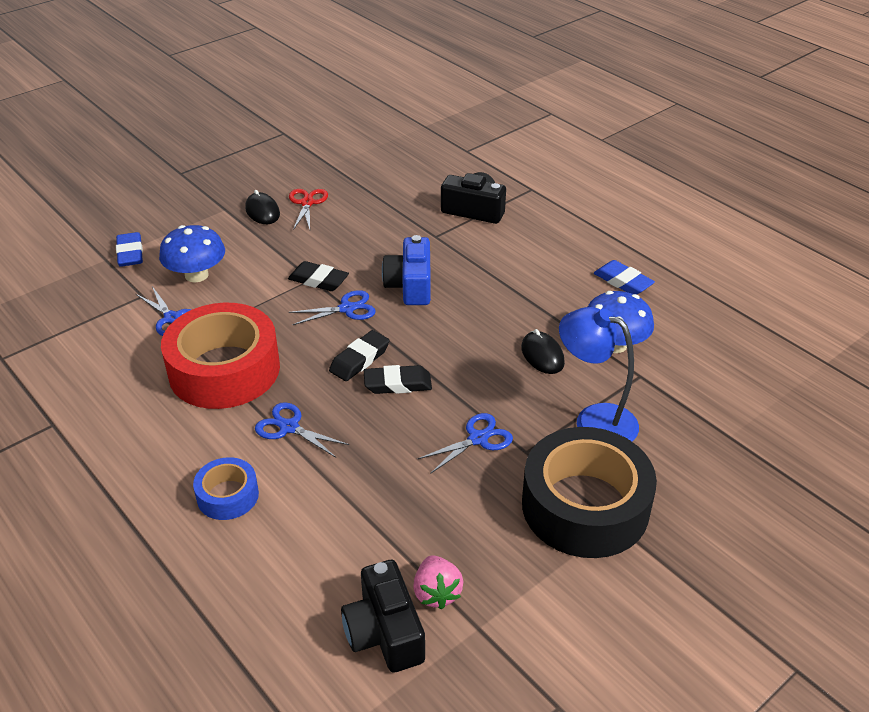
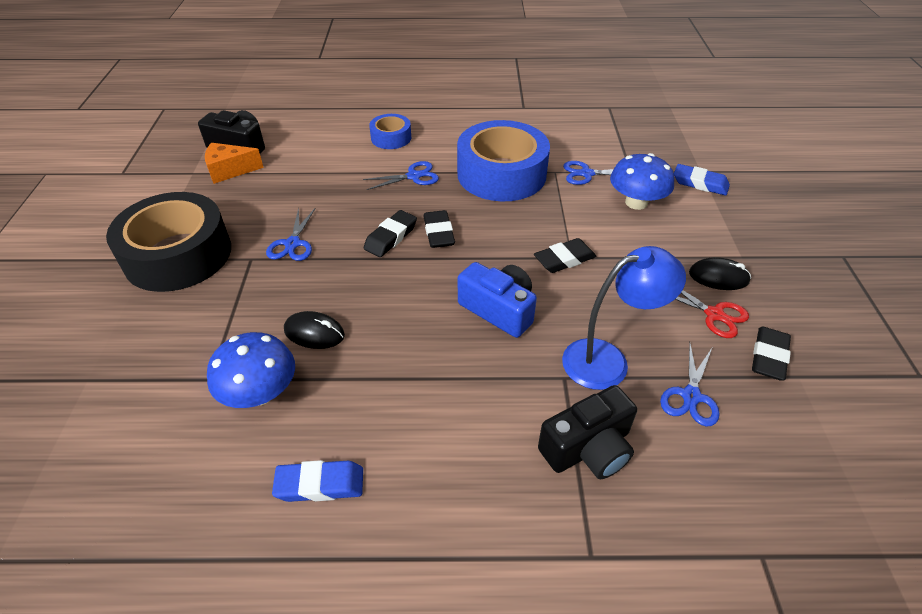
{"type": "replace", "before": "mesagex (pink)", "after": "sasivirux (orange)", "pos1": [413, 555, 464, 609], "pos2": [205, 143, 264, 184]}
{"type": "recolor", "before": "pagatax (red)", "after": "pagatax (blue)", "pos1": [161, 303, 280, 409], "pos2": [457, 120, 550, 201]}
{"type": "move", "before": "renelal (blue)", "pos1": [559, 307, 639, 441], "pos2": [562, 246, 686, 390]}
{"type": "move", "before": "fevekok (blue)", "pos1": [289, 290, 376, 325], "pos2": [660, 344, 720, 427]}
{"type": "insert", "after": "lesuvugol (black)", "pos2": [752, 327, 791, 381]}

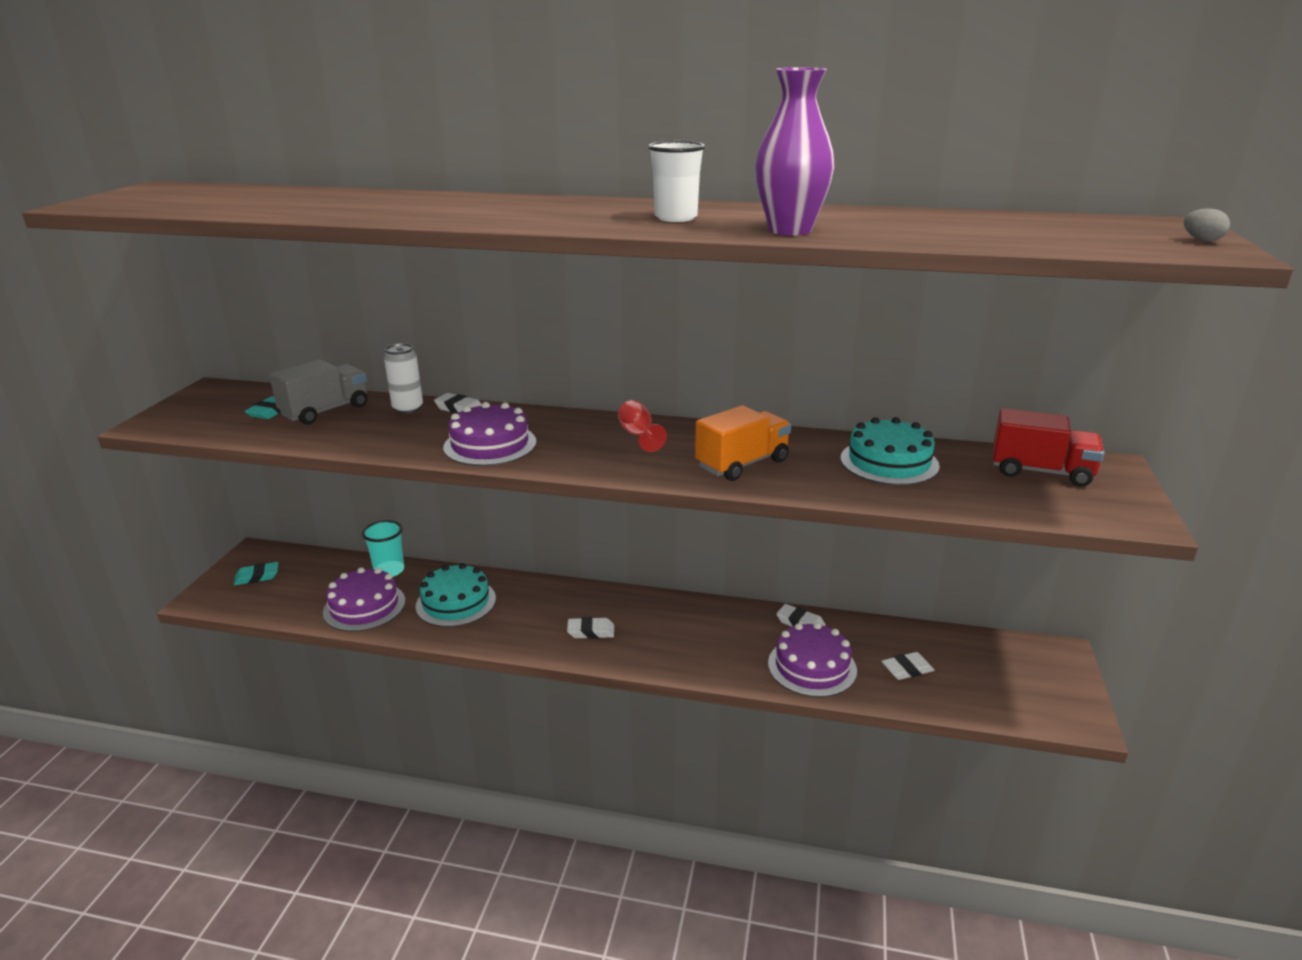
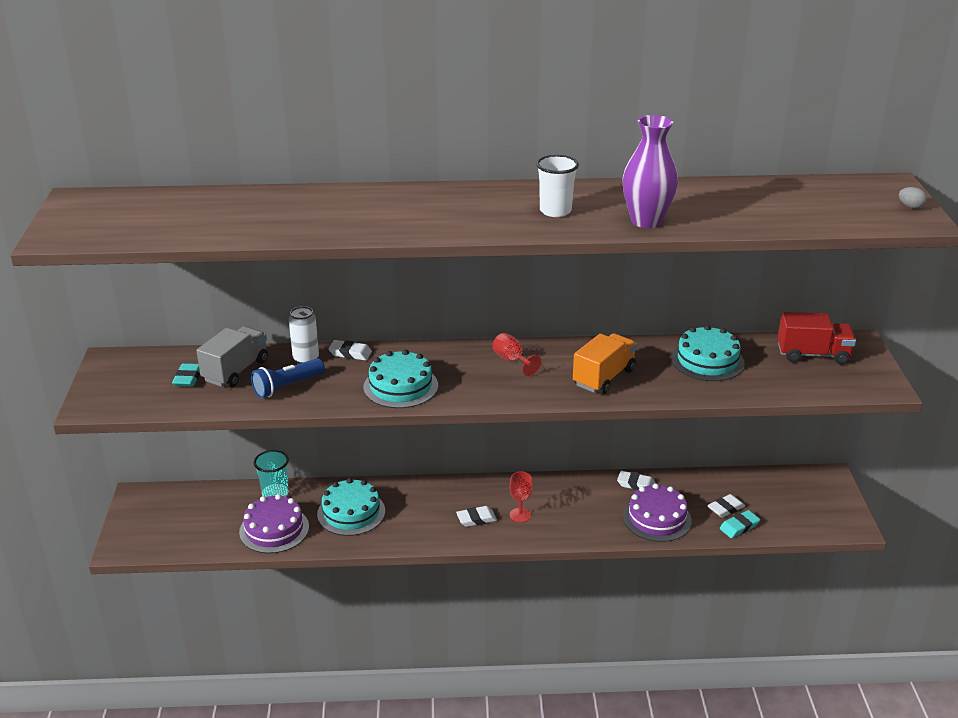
{"type": "insert", "after": "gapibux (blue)", "pos2": [251, 358, 325, 398]}
{"type": "recolor", "before": "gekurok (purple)", "after": "gekurok (turquoise)", "pos1": [443, 402, 536, 466], "pos2": [363, 349, 438, 408]}
{"type": "insert", "after": "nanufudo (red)", "pos2": [510, 471, 533, 523]}
{"type": "move", "before": "lesuvugol (turquoise)", "pos1": [234, 562, 278, 585], "pos2": [720, 510, 760, 538]}

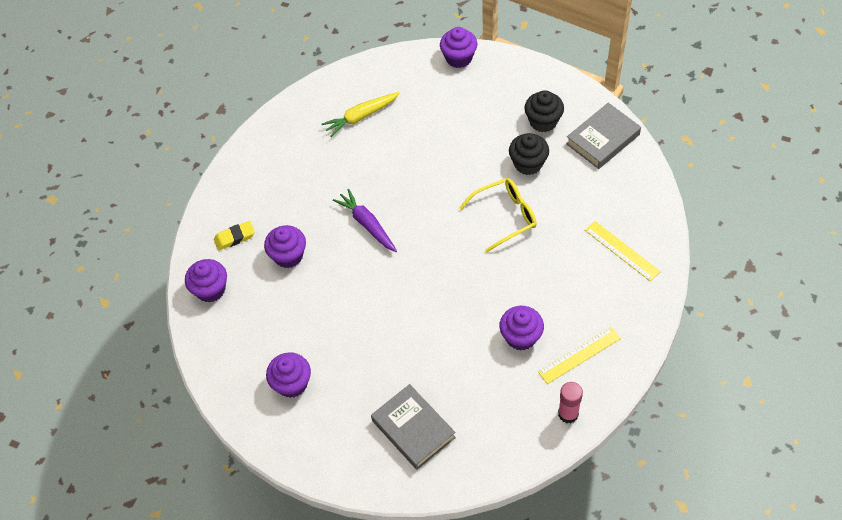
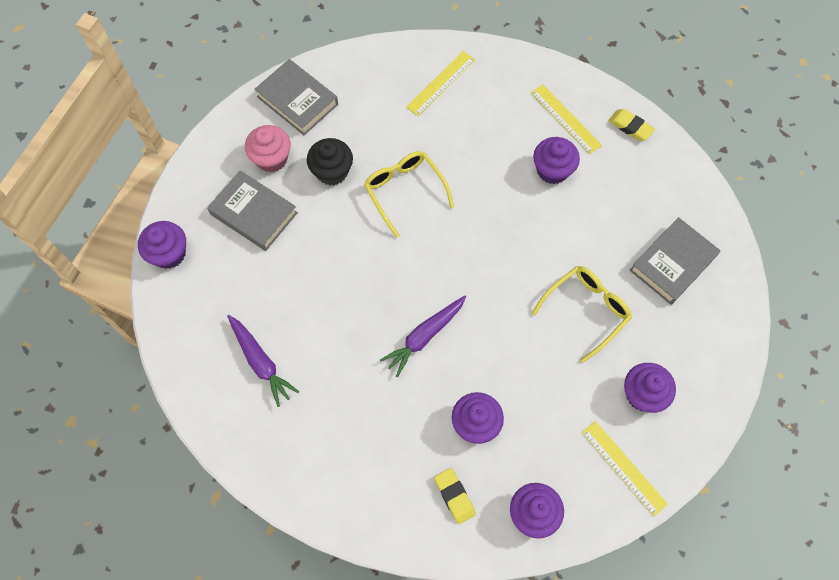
{"type": "insert", "after": "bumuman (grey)", "pos2": [207, 170, 298, 251]}
{"type": "recolor", "before": "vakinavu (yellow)", "after": "vakinavu (purple)", "pos1": [321, 92, 400, 137], "pos2": [227, 315, 299, 407]}
{"type": "recolor", "before": "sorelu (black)", "after": "sorelu (pink)", "pos1": [524, 90, 564, 132], "pos2": [245, 125, 291, 172]}
{"type": "insert", "after": "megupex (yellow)", "pos2": [532, 266, 632, 363]}
{"type": "insert", "after": "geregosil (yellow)", "pos2": [582, 421, 668, 516]}
{"type": "replace", "before": "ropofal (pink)", "after": "lesuvugol (yellow)", "pos1": [558, 382, 583, 423], "pos2": [608, 109, 655, 141]}

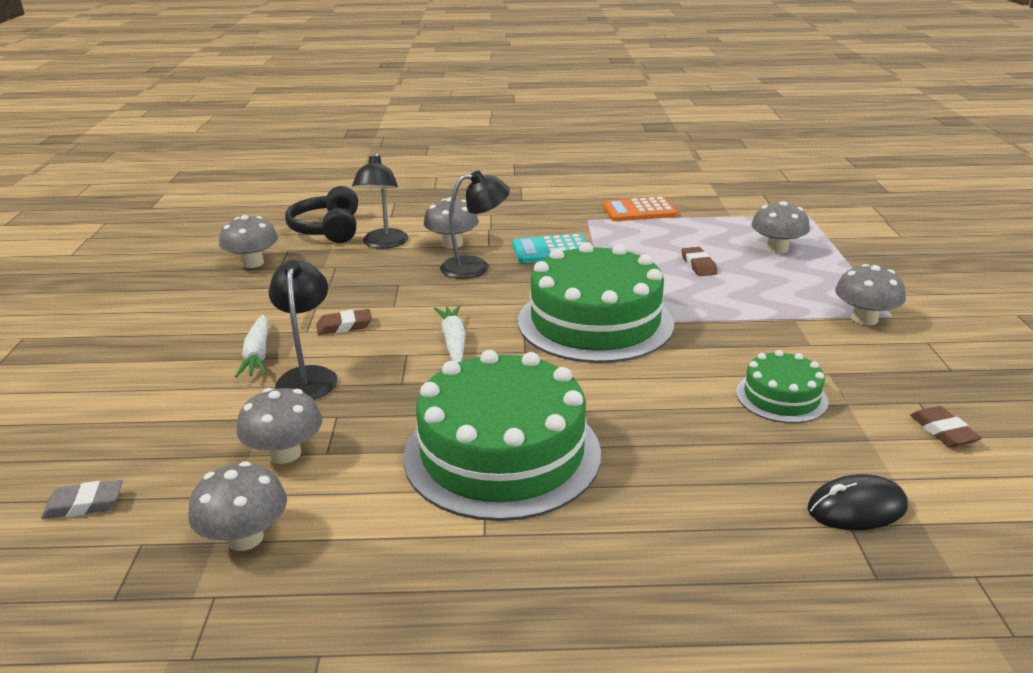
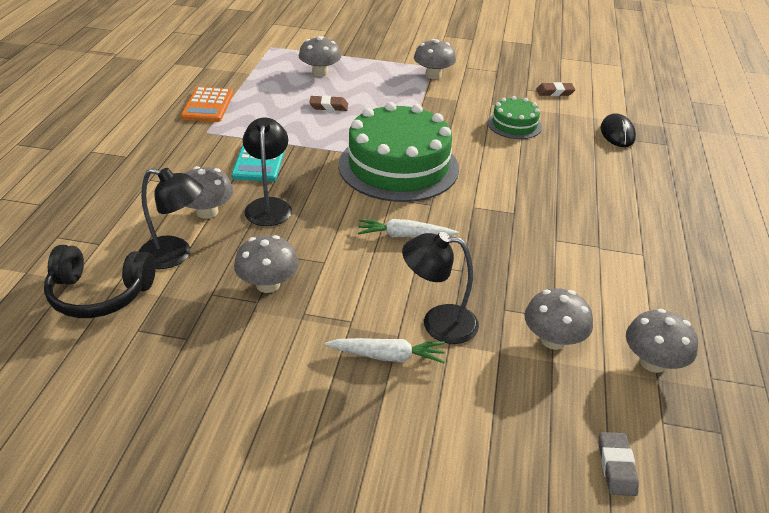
{"type": "move", "before": "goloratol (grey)", "pos1": [219, 215, 278, 268], "pos2": [234, 235, 299, 293]}
{"type": "delete", "before": "lesuvugol (brown)", "pos1": [316, 309, 372, 335]}
{"type": "delete", "before": "gekurok (green)", "pos1": [404, 350, 601, 521]}

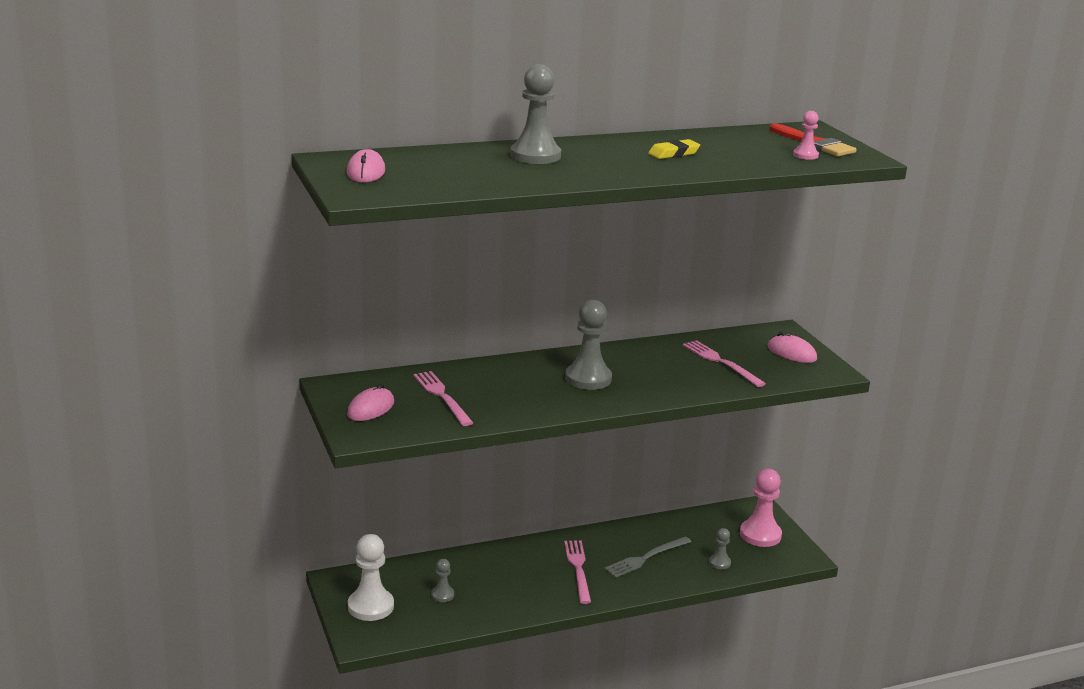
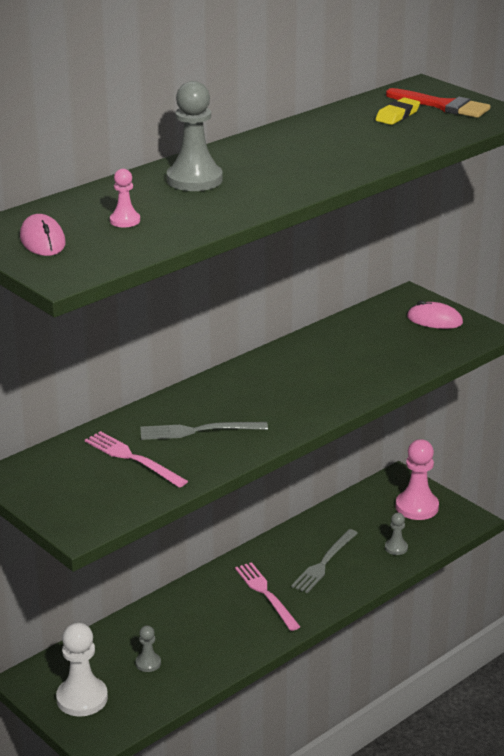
{"type": "move", "before": "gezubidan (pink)", "pos1": [793, 111, 819, 160], "pos2": [110, 169, 140, 227]}
{"type": "insert", "after": "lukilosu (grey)", "pos2": [140, 422, 268, 440]}
{"type": "move", "before": "lesuvugol (yellow)", "pos1": [648, 139, 700, 159], "pos2": [375, 97, 420, 125]}
{"type": "delete", "before": "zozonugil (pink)", "pos1": [347, 384, 394, 421]}
{"type": "delete", "before": "gezubidan (grey)", "pos1": [565, 300, 612, 390]}
{"type": "delete", "before": "lukilosu (pink)", "pos1": [682, 340, 766, 387]}

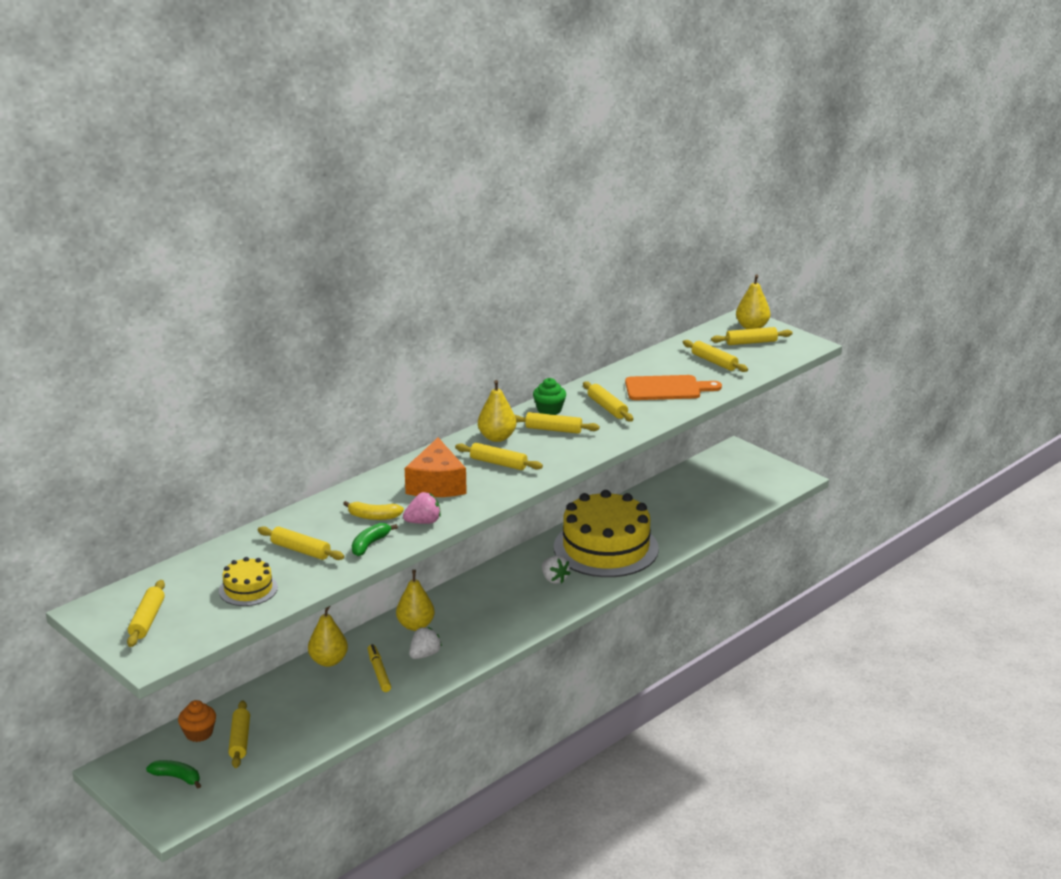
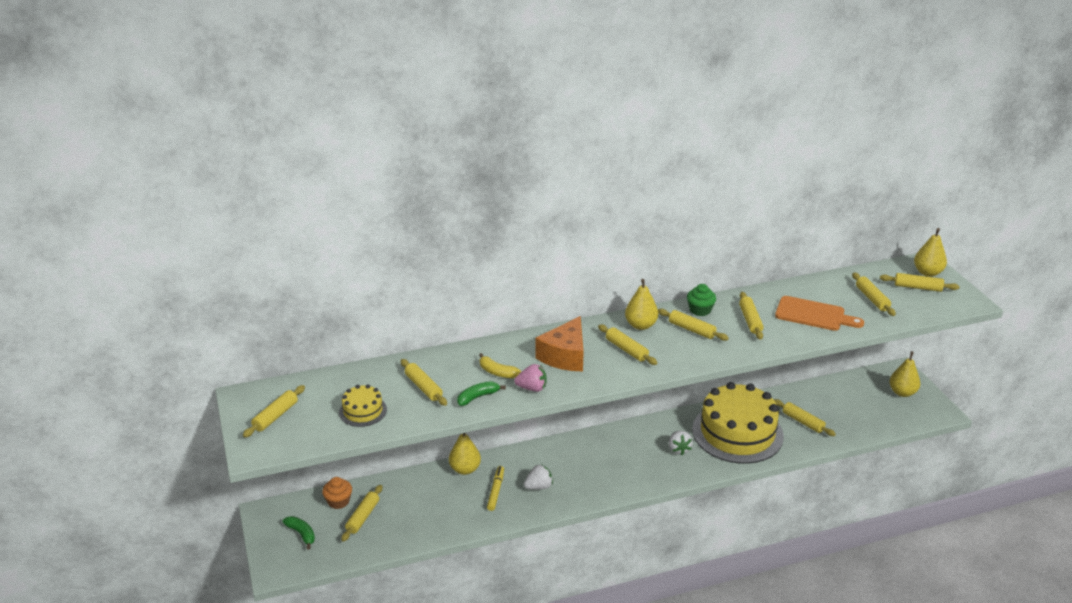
{"type": "insert", "after": "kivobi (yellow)", "pos2": [774, 399, 836, 436]}
{"type": "move", "before": "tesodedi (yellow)", "pos1": [396, 570, 435, 631], "pos2": [889, 351, 920, 397]}

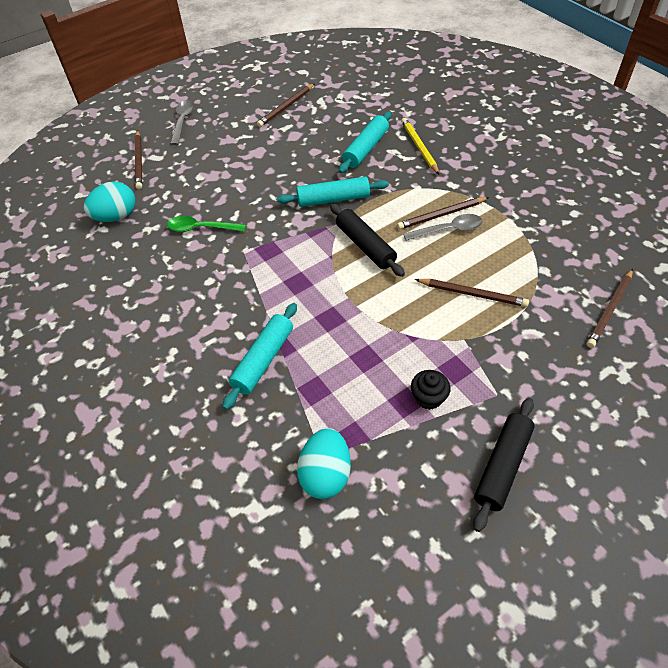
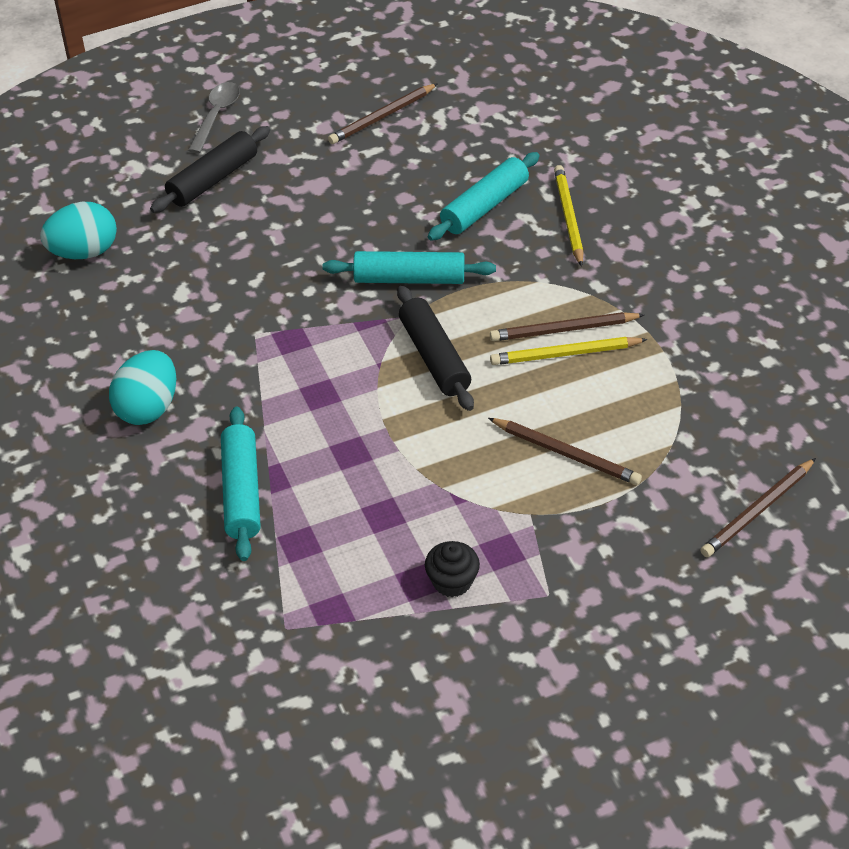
{"type": "move", "before": "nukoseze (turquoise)", "pos1": [297, 428, 351, 499], "pos2": [109, 350, 176, 425]}
{"type": "move", "before": "kivobi (black)", "pos1": [473, 398, 535, 532], "pos2": [150, 126, 270, 213]}
{"type": "rotate", "before": "kivobi (turquoise)", "pos1": [222, 303, 297, 410], "pos2": [221, 407, 261, 561], "turn": -45}
{"type": "replace", "before": "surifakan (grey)", "after": "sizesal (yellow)", "pos1": [403, 214, 483, 241], "pos2": [490, 337, 648, 365]}
{"type": "delete", "before": "sizesal (brown)", "pos1": [135, 130, 142, 189]}
{"type": "delete", "before": "surifakan (green)", "pos1": [167, 216, 246, 232]}

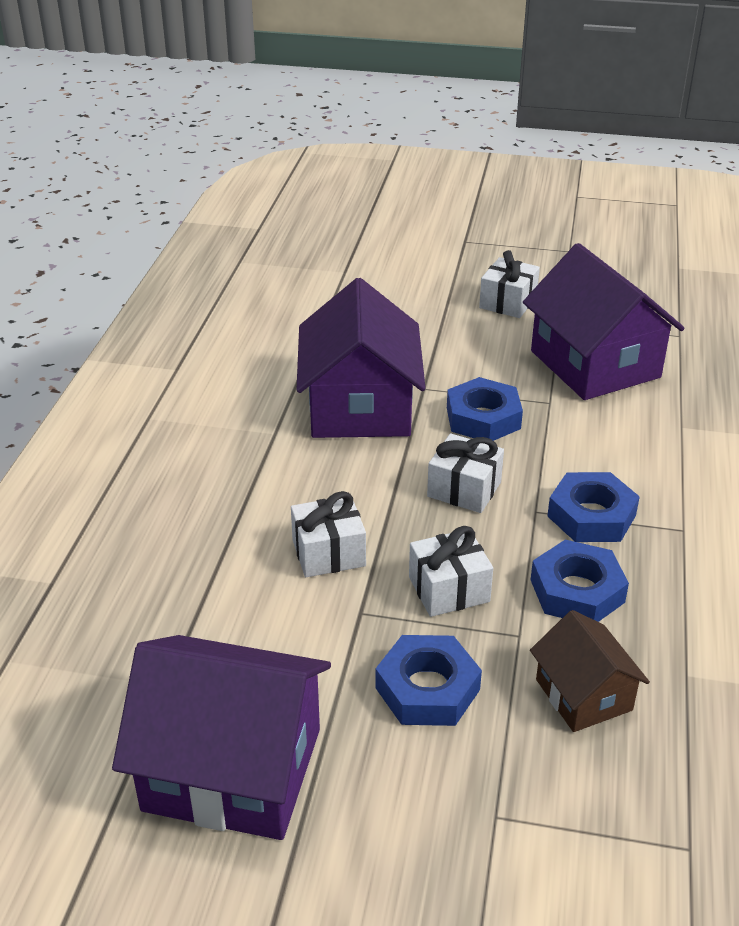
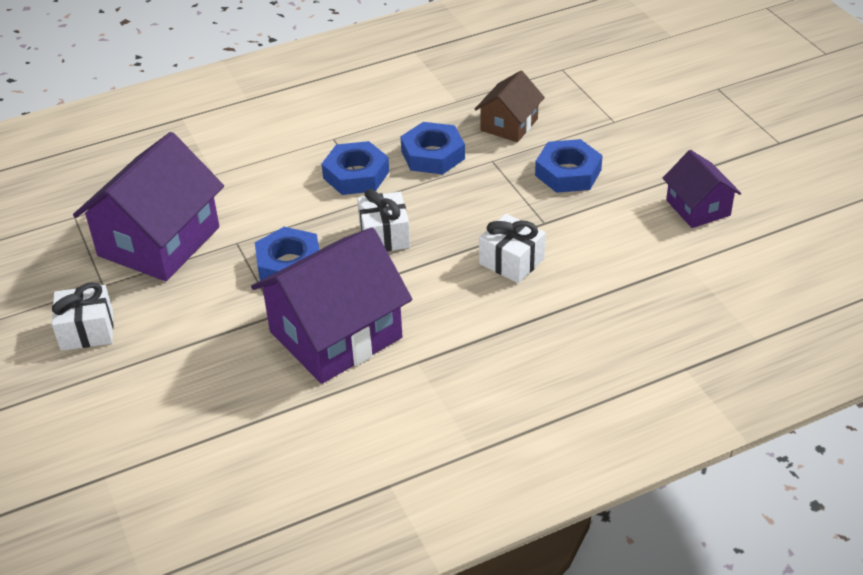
{"type": "resize", "before": "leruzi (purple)", "pos1": [112, 635, 331, 840], "pos2": [663, 150, 741, 228], "scale": 0.54}
{"type": "delete", "before": "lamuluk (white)", "pos1": [409, 526, 493, 617]}

